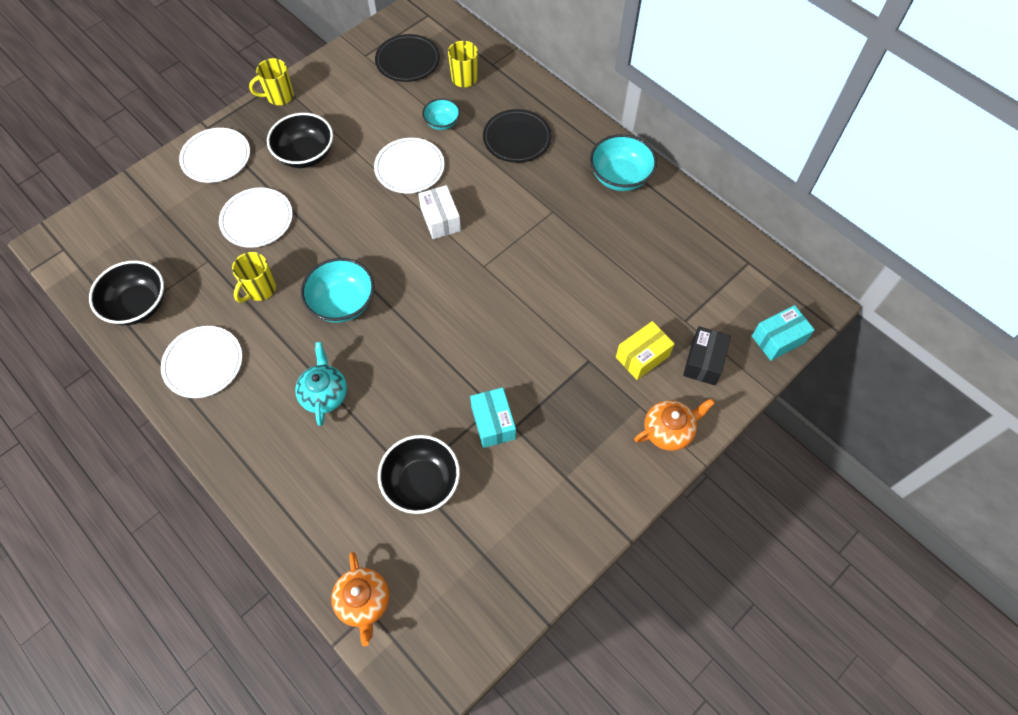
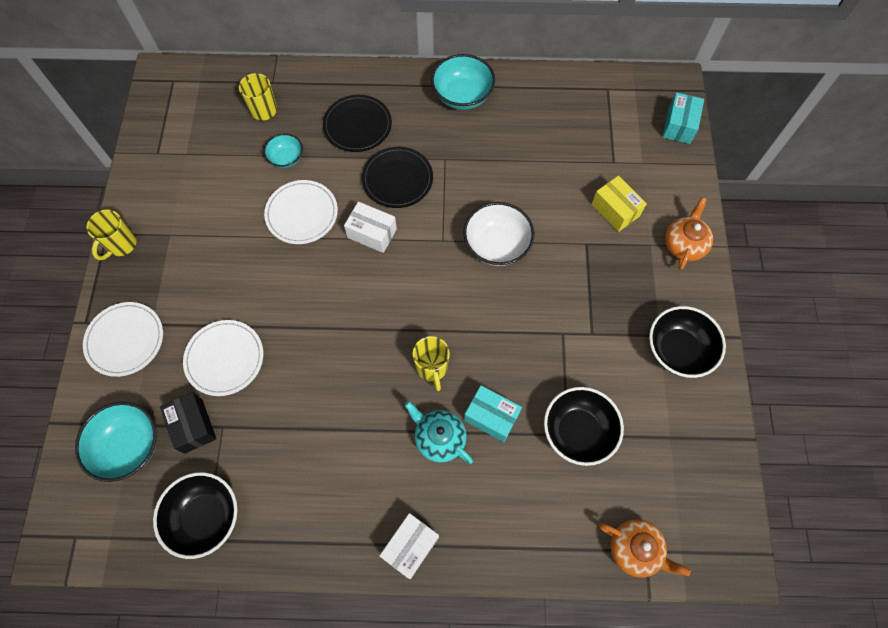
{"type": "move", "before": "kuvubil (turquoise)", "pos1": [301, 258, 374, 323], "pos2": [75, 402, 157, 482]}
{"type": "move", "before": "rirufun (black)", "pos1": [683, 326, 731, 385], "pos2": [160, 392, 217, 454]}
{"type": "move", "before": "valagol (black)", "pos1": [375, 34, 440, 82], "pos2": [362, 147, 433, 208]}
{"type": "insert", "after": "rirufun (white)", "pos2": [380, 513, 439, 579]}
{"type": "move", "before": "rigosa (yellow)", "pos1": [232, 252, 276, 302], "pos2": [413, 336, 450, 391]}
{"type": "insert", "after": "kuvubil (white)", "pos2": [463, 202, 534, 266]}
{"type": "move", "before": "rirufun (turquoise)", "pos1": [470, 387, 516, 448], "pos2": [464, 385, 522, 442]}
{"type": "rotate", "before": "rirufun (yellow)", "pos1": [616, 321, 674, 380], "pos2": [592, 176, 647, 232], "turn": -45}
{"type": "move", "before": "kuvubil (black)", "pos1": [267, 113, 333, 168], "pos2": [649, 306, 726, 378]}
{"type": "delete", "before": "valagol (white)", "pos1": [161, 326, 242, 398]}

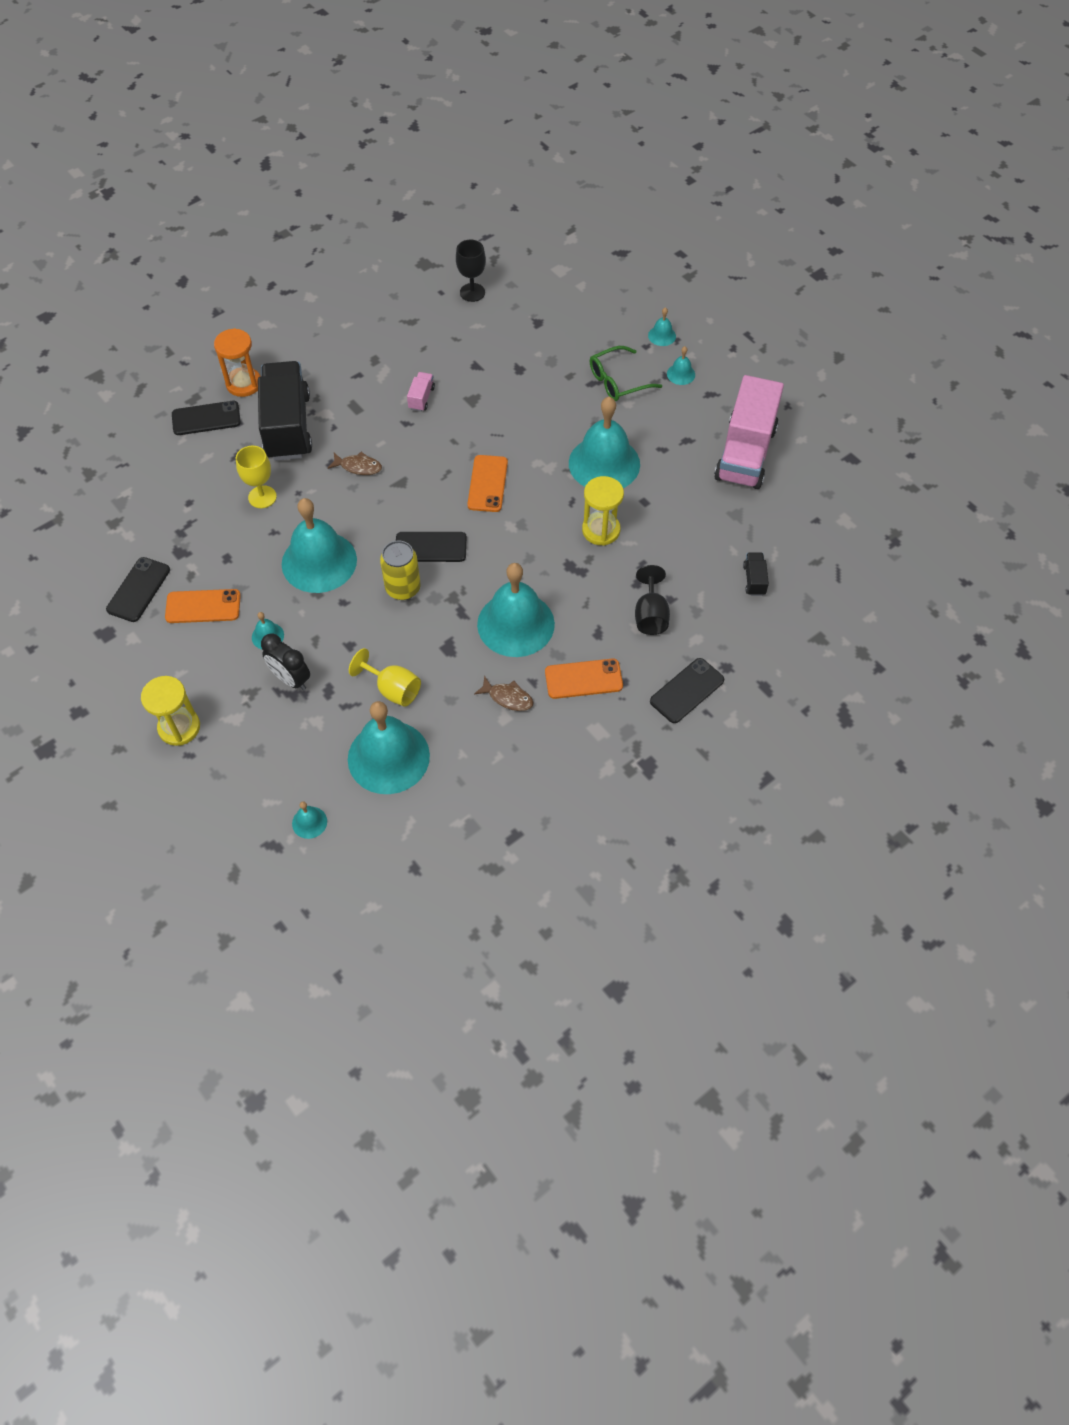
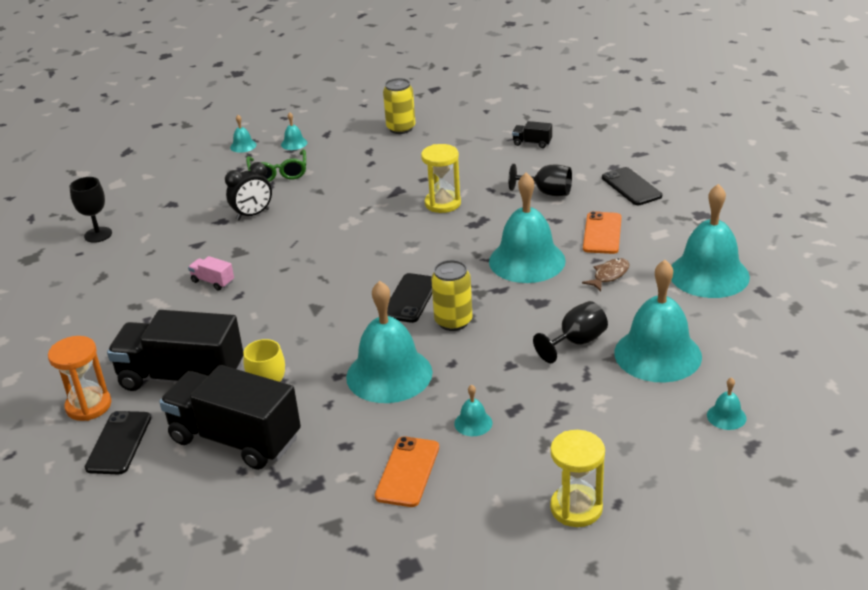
{"type": "insert", "after": "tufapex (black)", "pos2": [159, 365, 301, 470]}
{"type": "move", "before": "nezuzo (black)", "pos1": [261, 633, 310, 690], "pos2": [225, 162, 272, 220]}
{"type": "replace", "before": "tufapex (pink)", "after": "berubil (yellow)", "pos1": [714, 375, 784, 489], "pos2": [383, 78, 415, 134]}
{"type": "recolor", "before": "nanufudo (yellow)", "after": "nanufudo (black)", "pos1": [349, 648, 421, 707], "pos2": [533, 301, 608, 363]}
{"type": "move", "before": "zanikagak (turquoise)", "pos1": [569, 397, 640, 488], "pos2": [671, 184, 750, 298]}
{"type": "delete", "before": "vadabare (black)", "pos1": [106, 557, 170, 622]}
{"type": "delete", "before": "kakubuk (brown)", "pos1": [328, 452, 382, 475]}
{"type": "delete", "before": "vadabare (orange)", "pos1": [467, 455, 508, 512]}

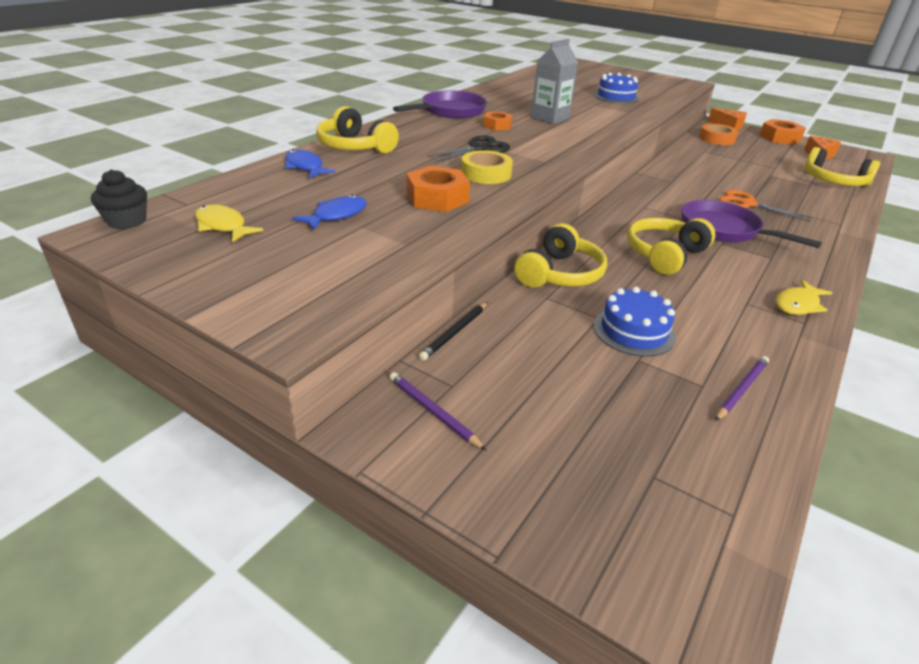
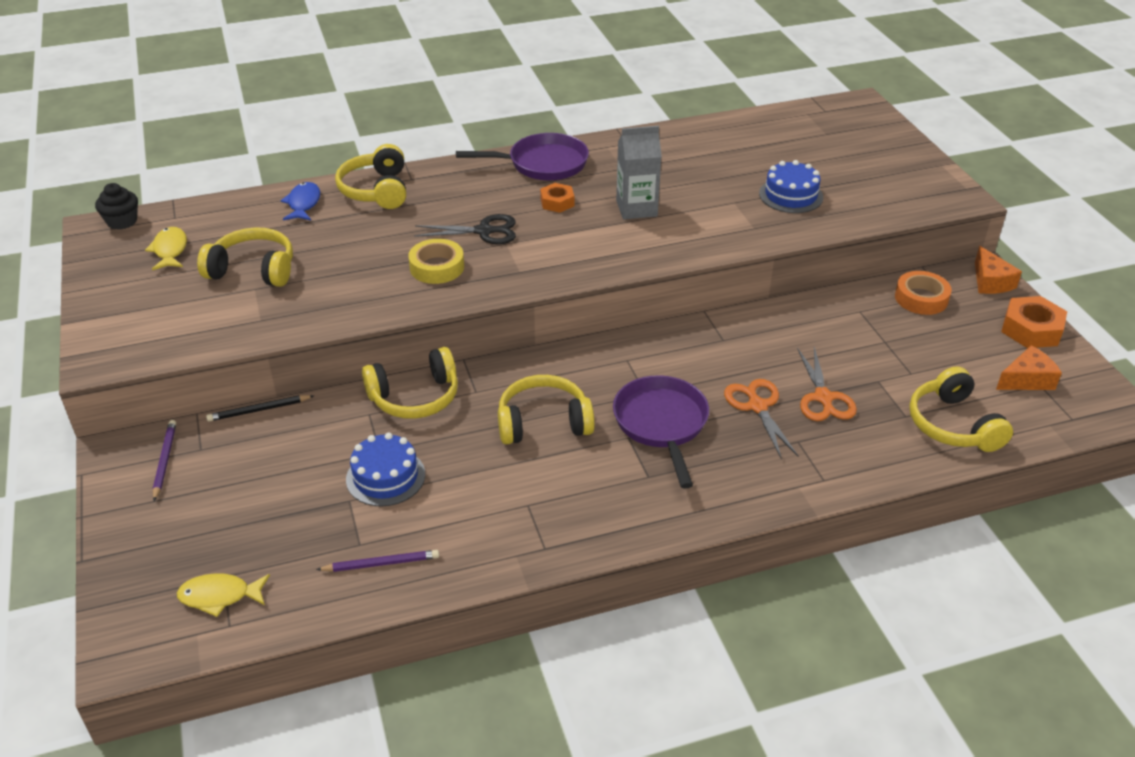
{"type": "move", "before": "kakubuk (yellow)", "pos1": [776, 280, 832, 315], "pos2": [177, 573, 270, 617]}
{"type": "replace", "before": "kakubuk (blue)", "after": "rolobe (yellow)", "pos1": [292, 195, 367, 230], "pos2": [197, 228, 293, 287]}
{"type": "insert", "after": "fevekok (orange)", "pos2": [797, 347, 857, 421]}
{"type": "delete", "before": "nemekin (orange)", "pos1": [407, 166, 470, 212]}

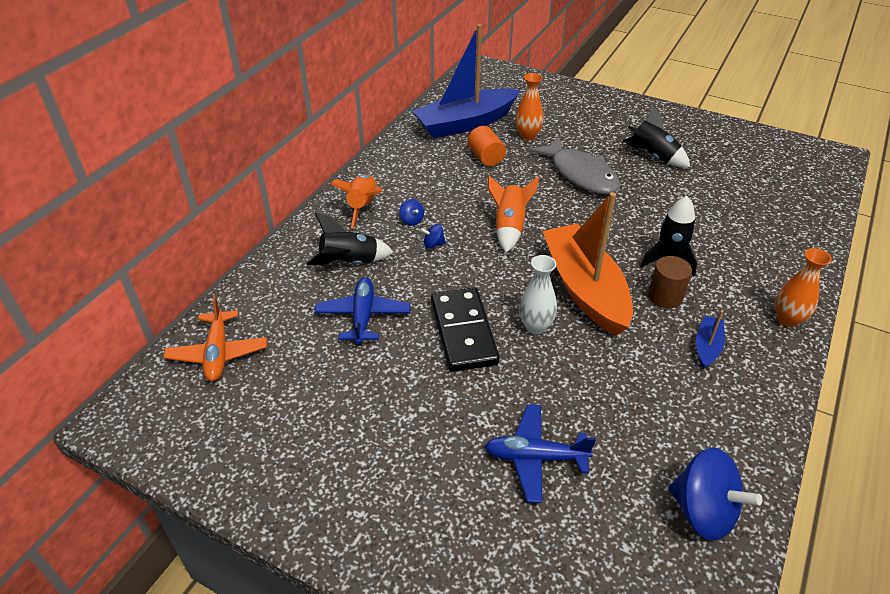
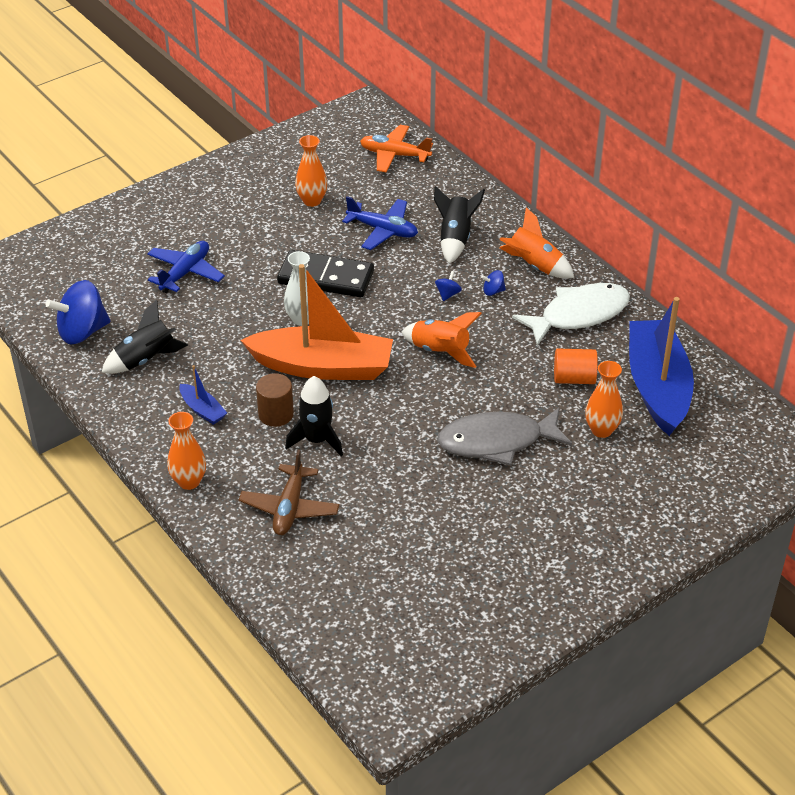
{"type": "move", "before": "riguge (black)", "pos1": [623, 104, 690, 167], "pos2": [101, 300, 188, 374]}
{"type": "insert", "after": "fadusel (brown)", "pos2": [239, 450, 340, 535]}
{"type": "insert", "after": "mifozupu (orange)", "pos2": [295, 135, 327, 207]}
{"type": "insert", "after": "kakubuk (white)", "pos2": [512, 283, 630, 346]}

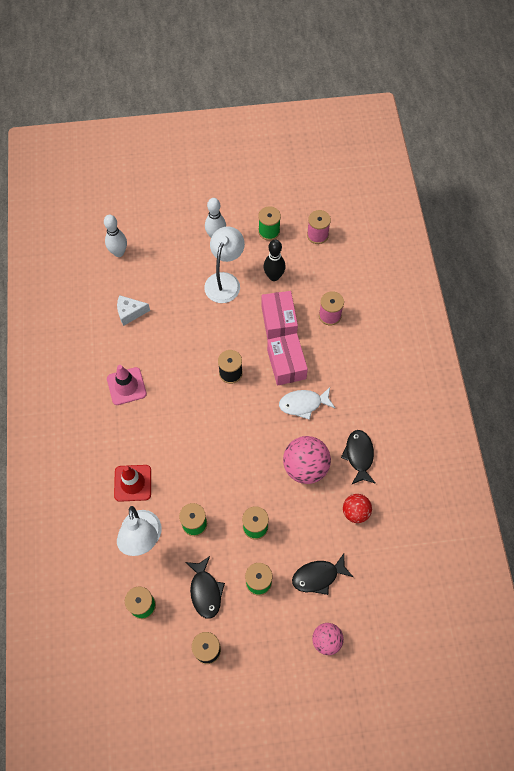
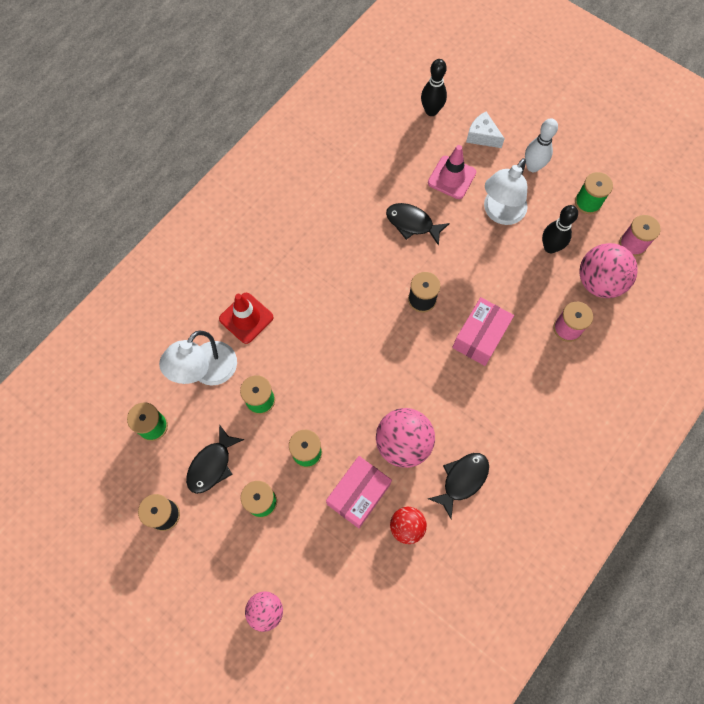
{"type": "move", "before": "rirufun (pink)", "pos1": [261, 291, 298, 340], "pos2": [326, 456, 392, 528]}
{"type": "move", "before": "kakubuk (black)", "pos1": [292, 554, 353, 595], "pos2": [386, 203, 450, 246]}
{"type": "recolor", "before": "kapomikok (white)", "after": "kapomikok (black)", "pos1": [104, 215, 127, 257], "pos2": [421, 59, 447, 116]}
{"type": "move", "before": "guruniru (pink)", "pos1": [107, 365, 147, 405], "pos2": [428, 145, 476, 199]}
{"type": "move", "before": "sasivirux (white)", "pos1": [117, 295, 150, 326], "pos2": [466, 111, 505, 148]}
{"type": "rotate", "before": "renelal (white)", "pos1": [204, 226, 245, 303], "pos2": [484, 158, 528, 225], "turn": 150}
{"type": "insert", "after": "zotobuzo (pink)", "pos2": [580, 243, 638, 298]}
{"type": "delete", "before": "kakubuk (white)", "pos1": [279, 387, 335, 420]}

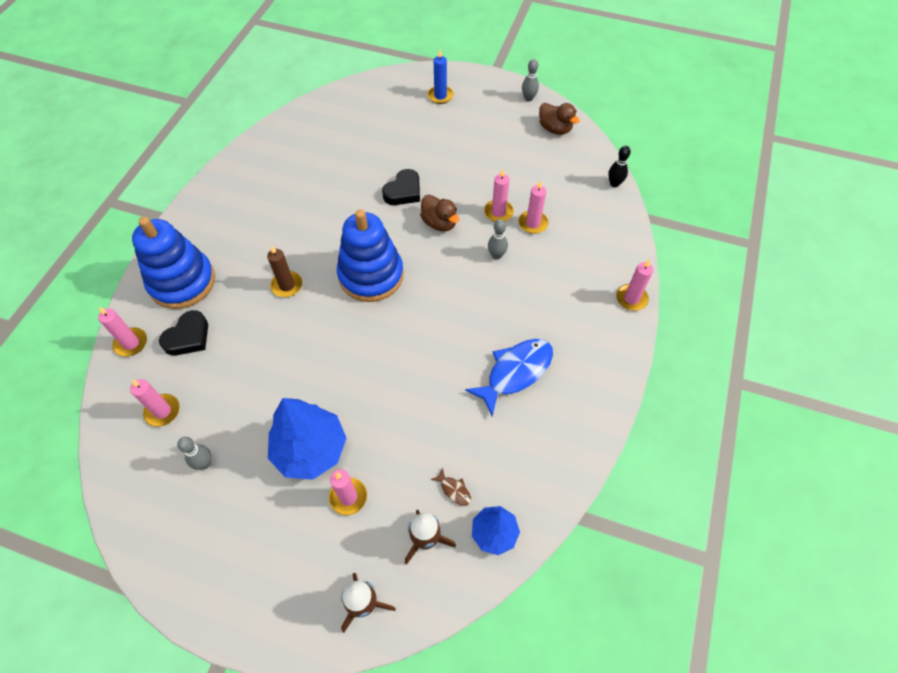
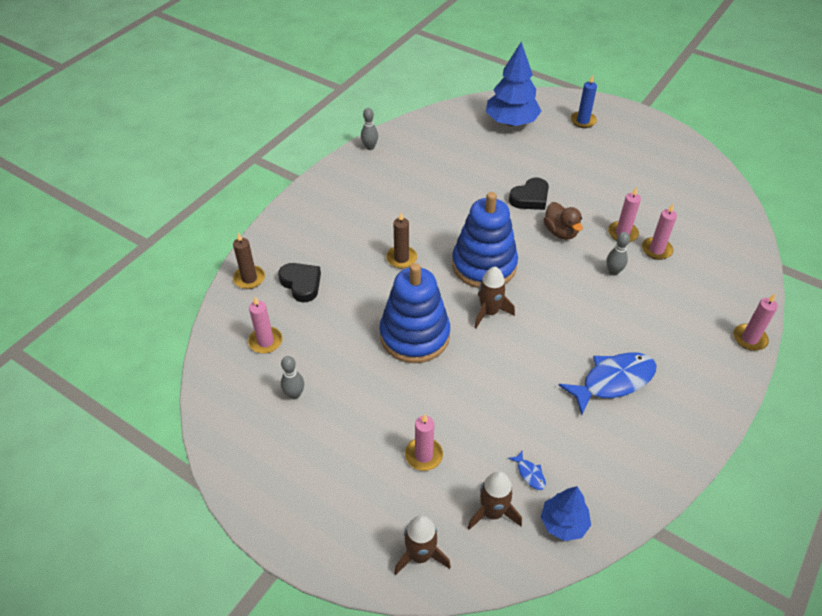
{"type": "recolor", "before": "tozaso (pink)", "after": "tozaso (brown)", "pos1": [98, 307, 147, 357], "pos2": [233, 232, 265, 289]}
{"type": "rotate", "before": "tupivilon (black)", "pos1": [159, 310, 208, 356], "pos2": [278, 263, 321, 302], "turn": -90}
{"type": "move", "before": "kapomikok (grey)", "pos1": [522, 59, 539, 102], "pos2": [361, 108, 378, 150]}
{"type": "move", "before": "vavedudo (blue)", "pos1": [132, 217, 215, 309], "pos2": [379, 263, 450, 363]}
{"type": "insert", "after": "riguge (brown)", "pos2": [474, 267, 515, 328]}
{"type": "move", "before": "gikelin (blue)", "pos1": [268, 398, 347, 480], "pos2": [486, 42, 542, 126]}
{"type": "recolor", "before": "kakubuk (brown)", "after": "kakubuk (blue)", "pos1": [431, 467, 471, 506], "pos2": [508, 451, 546, 490]}
{"type": "delete", "before": "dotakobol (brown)", "pos1": [539, 103, 580, 135]}
{"type": "delete", "before": "kapomikok (black)", "pos1": [608, 146, 631, 187]}

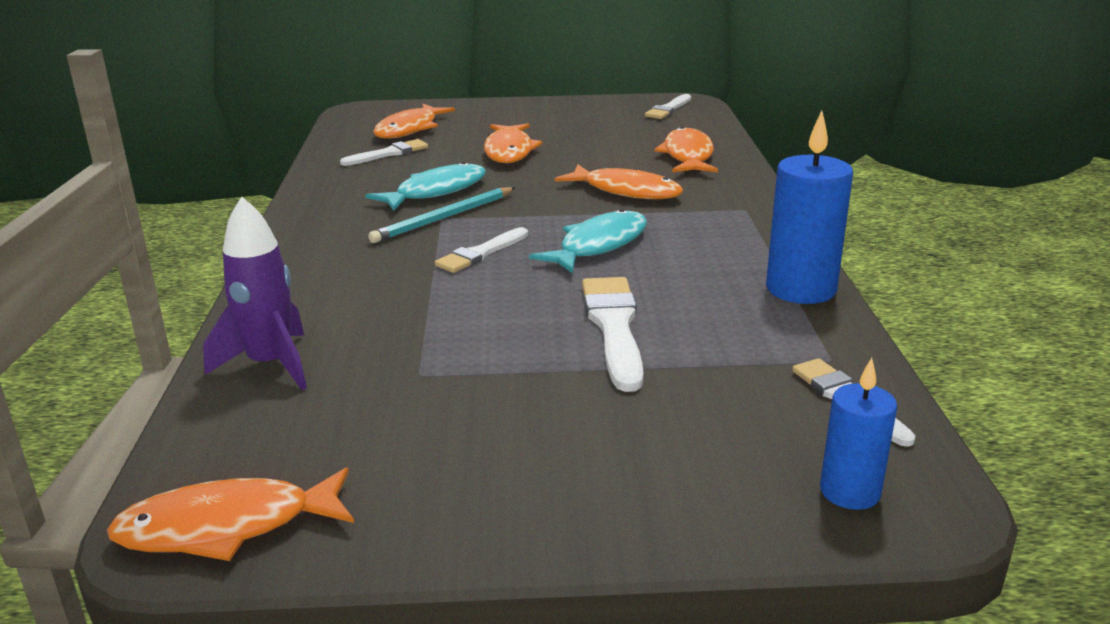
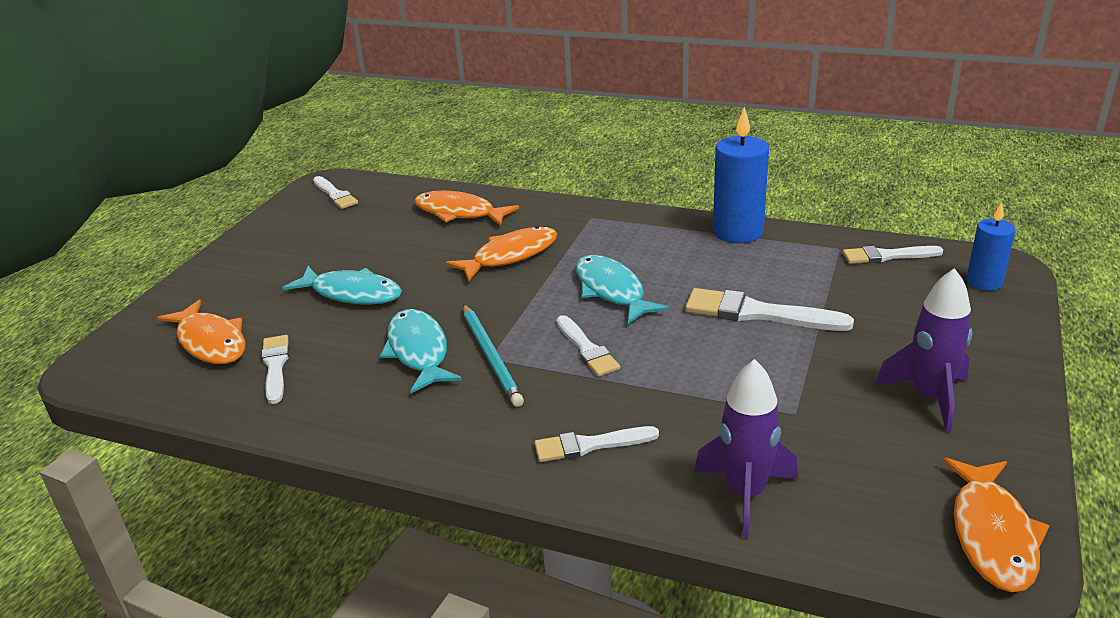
{"type": "recolor", "before": "kakubuk (orange)", "after": "kakubuk (turquoise)", "pos1": [484, 124, 543, 163], "pos2": [283, 266, 402, 305]}
{"type": "insert", "after": "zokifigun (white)", "pos2": [534, 426, 659, 462]}
{"type": "insert", "after": "riguge (purple)", "pos2": [875, 268, 972, 432]}

